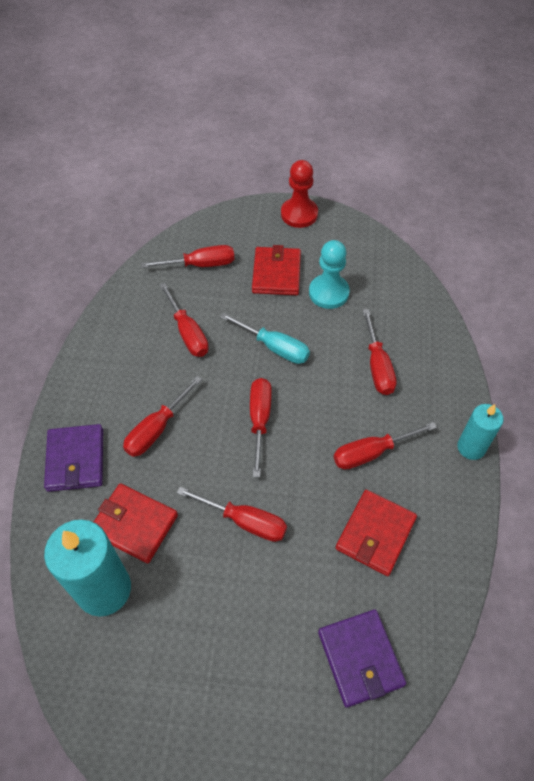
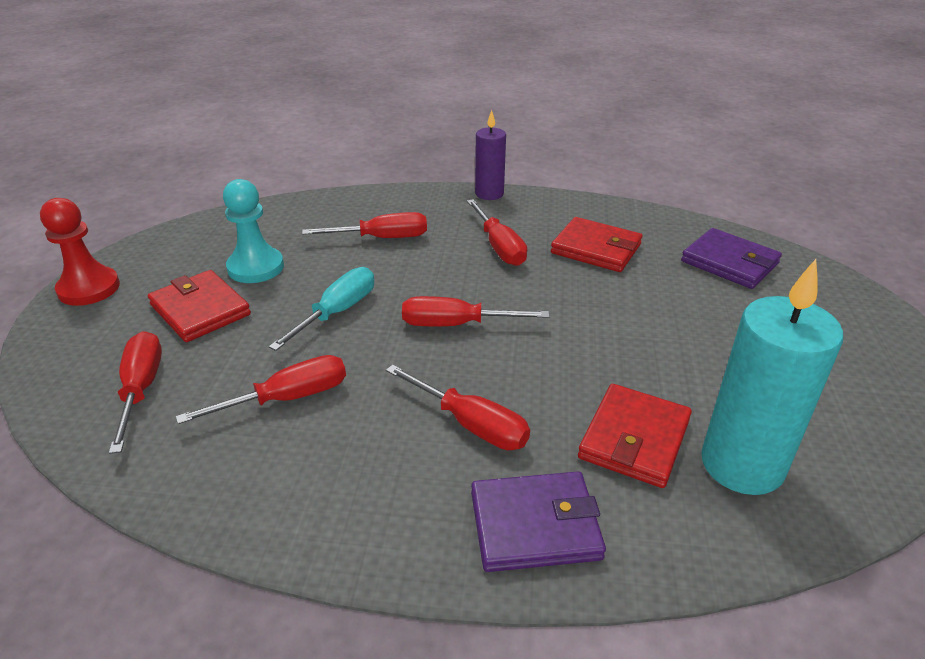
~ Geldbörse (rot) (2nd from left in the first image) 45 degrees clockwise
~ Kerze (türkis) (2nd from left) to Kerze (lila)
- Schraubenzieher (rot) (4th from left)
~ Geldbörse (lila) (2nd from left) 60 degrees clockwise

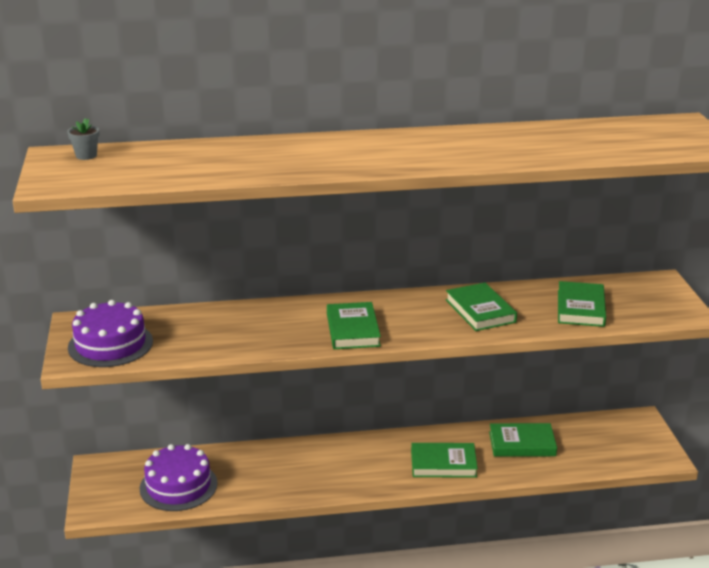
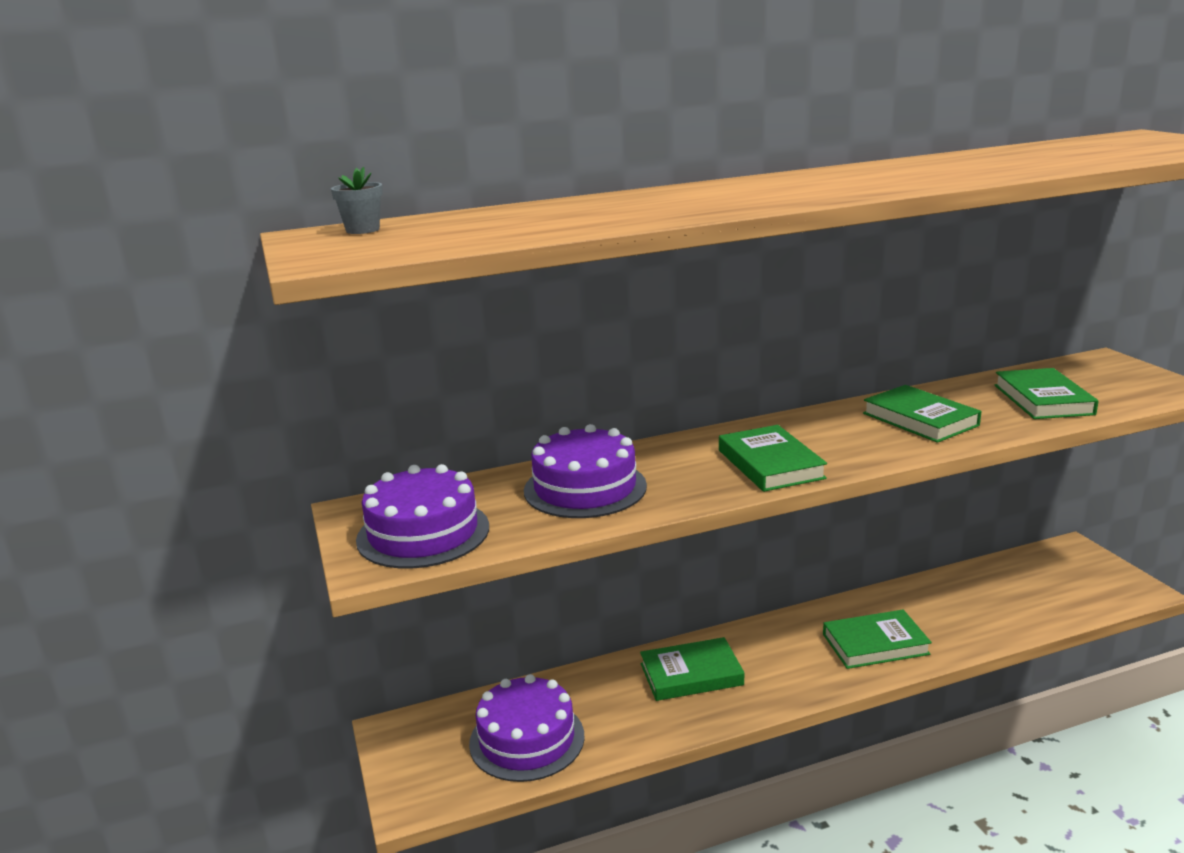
~ Buch (grün) (4th from left in the first image) to Buch (grün) (1st from left)
+ Kuchen (lila) (3rd from left)

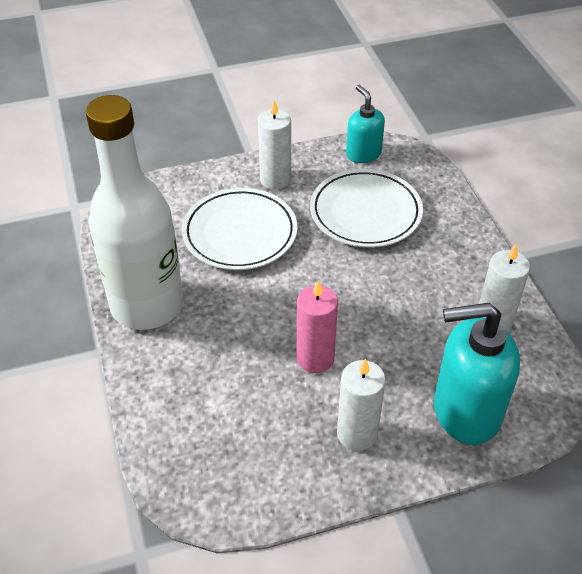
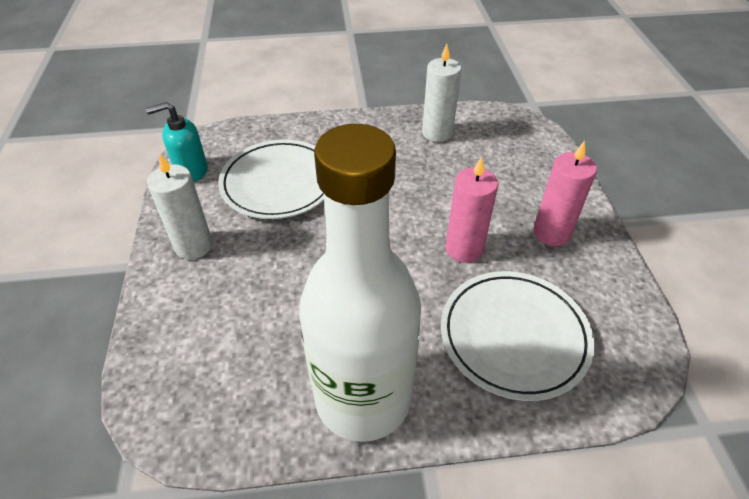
~ Teller (weiß) (1st from left in the first image) to Teller (weiß) (2nd from left)
- Seifenspender (türkis) (2nd from left)
~ Kerze (weiß) (2nd from left) to Kerze (rosa) (2nd from left)

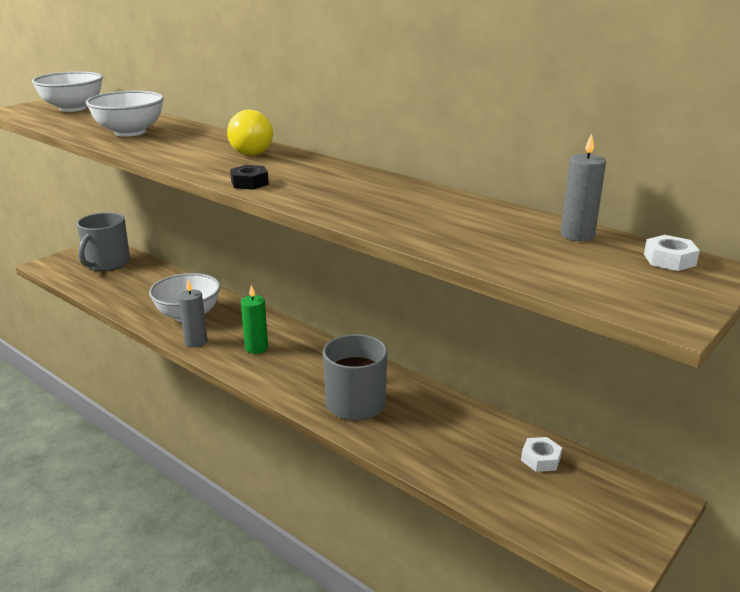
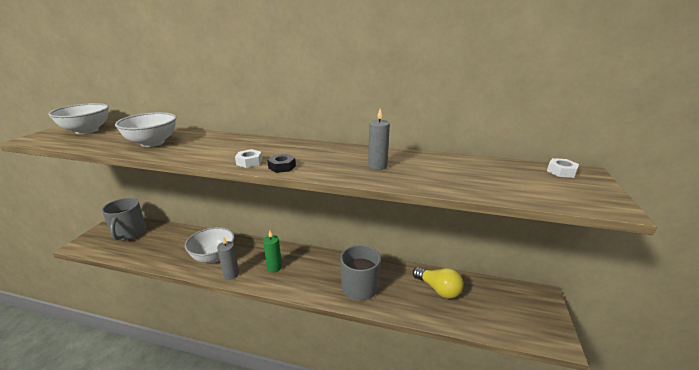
~ Glühbirne (gelb)
~ Kerze (grau) (2nd from left)
~ Sechskantmutter (weiß) (1st from left)

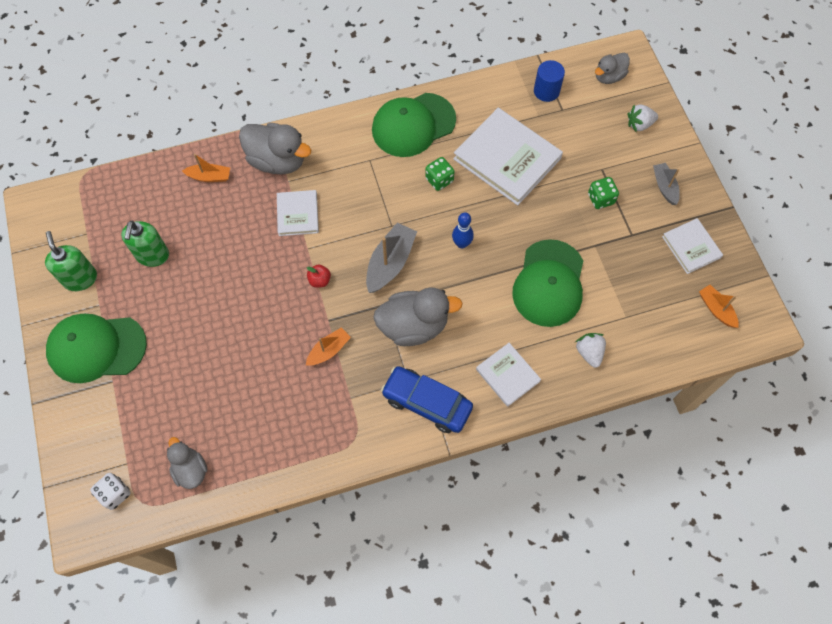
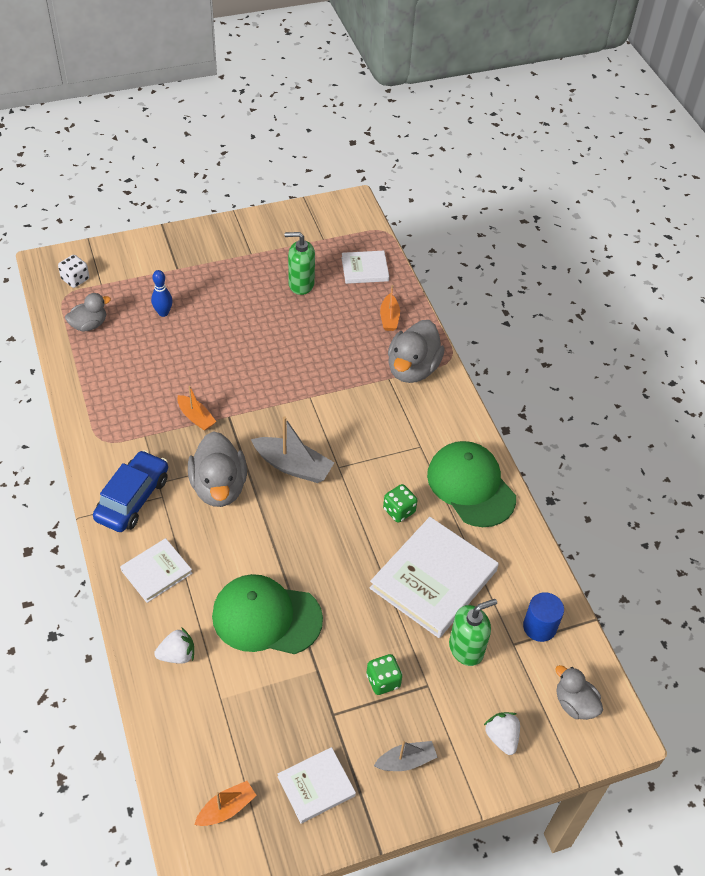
~ Buch (weiß) (1st from left in the first image) to Buch (weiß) (3rd from left)
~ Bowlingkegel (blau)
~ Seifenspender (grün) (1st from left in the first image) to Seifenspender (grün) (2nd from left)
- Apfel (rot)
- Kappe (grün) (1st from left)

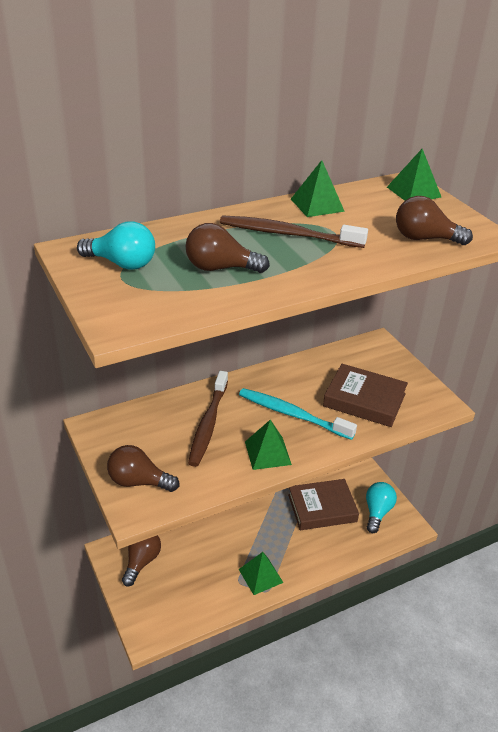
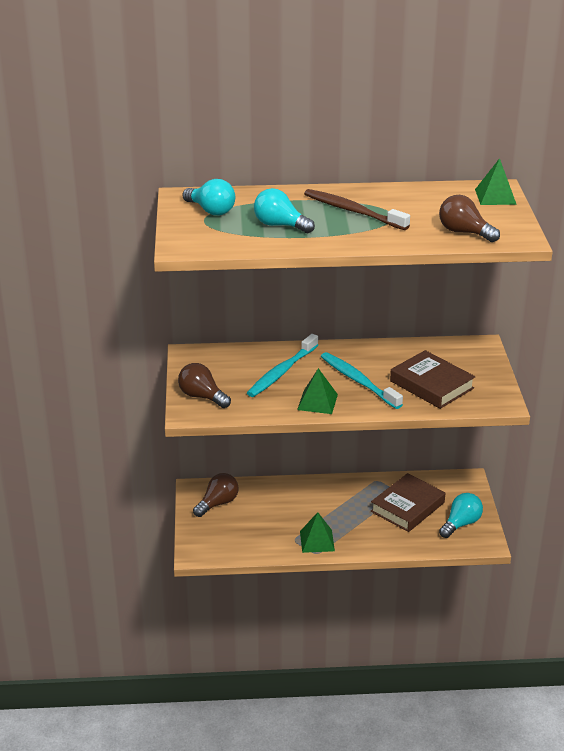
- Pyramide (grün) (3rd from left)
~ Glühbirne (braun) (3rd from left) to Glühbirne (türkis) (2nd from left)
~ Zahnbürste (braun) (1st from left) to Zahnbürste (türkis) (1st from left)
~ Buch (braun) (1st from left) 60 degrees counterclockwise

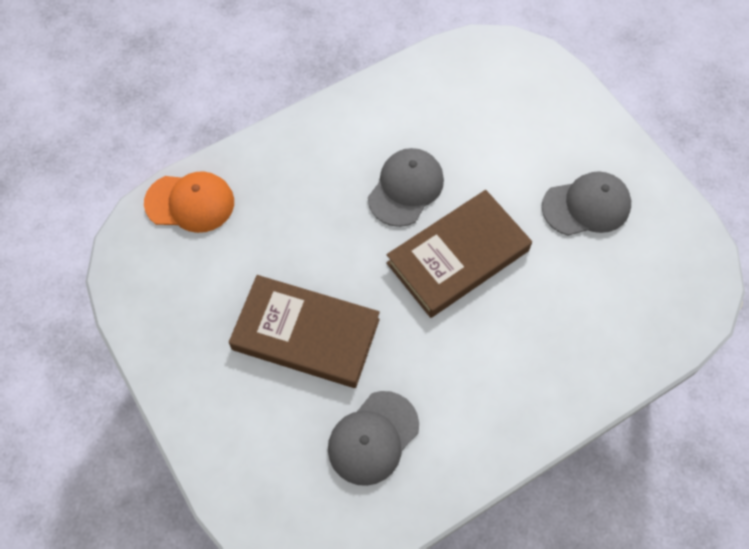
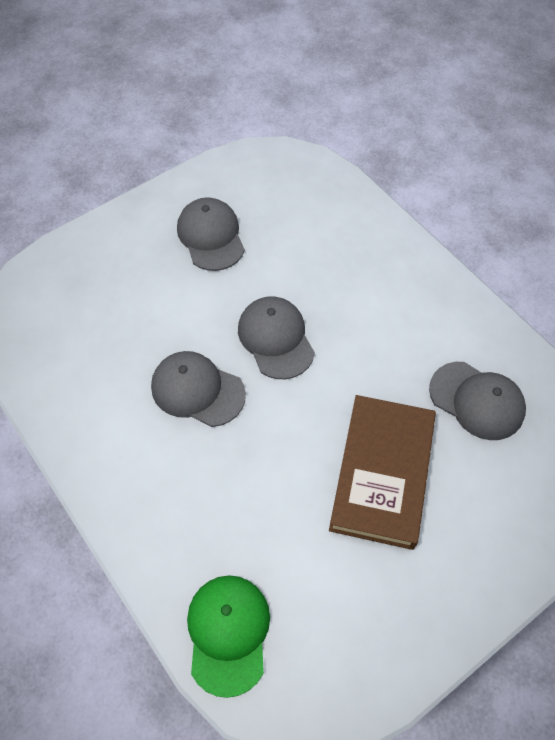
~ Kappe (orange) to Kappe (grün)
~ Buch (braun) (2nd from left) to Kappe (grau) (3rd from left)

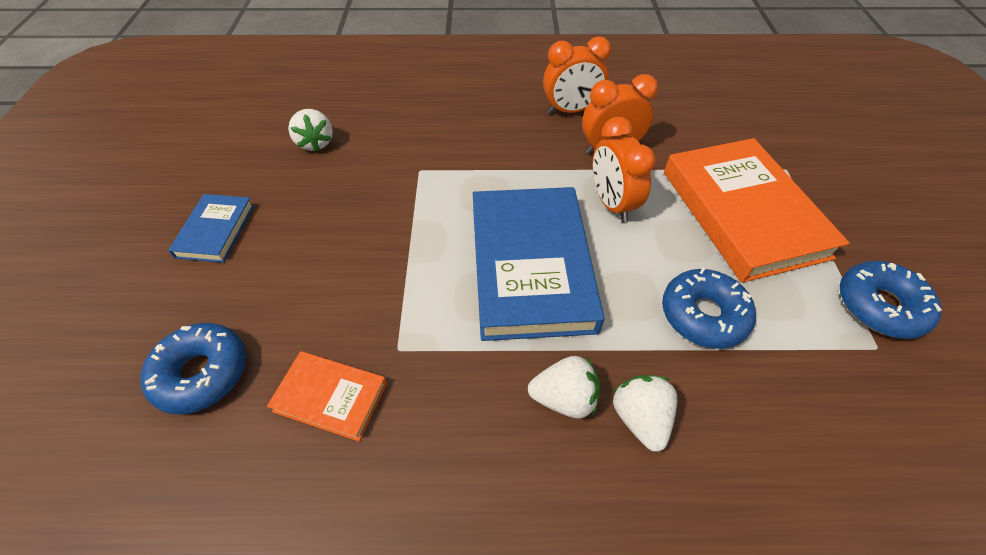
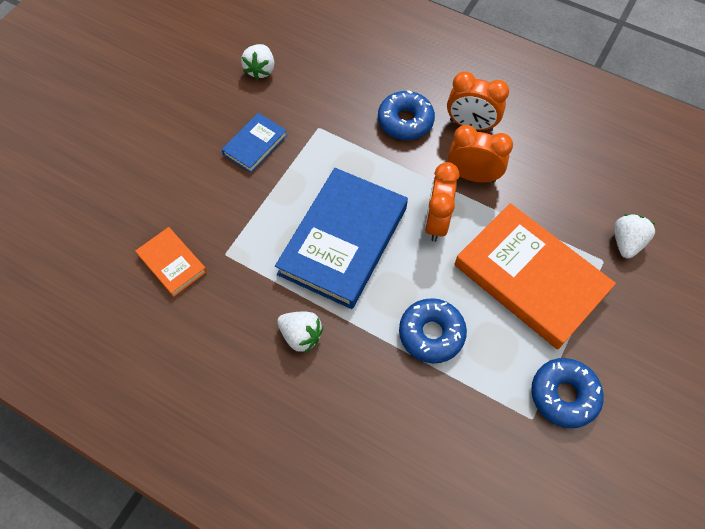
~ Buch (orange) (2nd from left) 60 degrees counterclockwise
~ Buch (blau) (1st from left)
~ Donut (blau) (1st from left)
~ Erdbeere (weiß) (3rd from left)

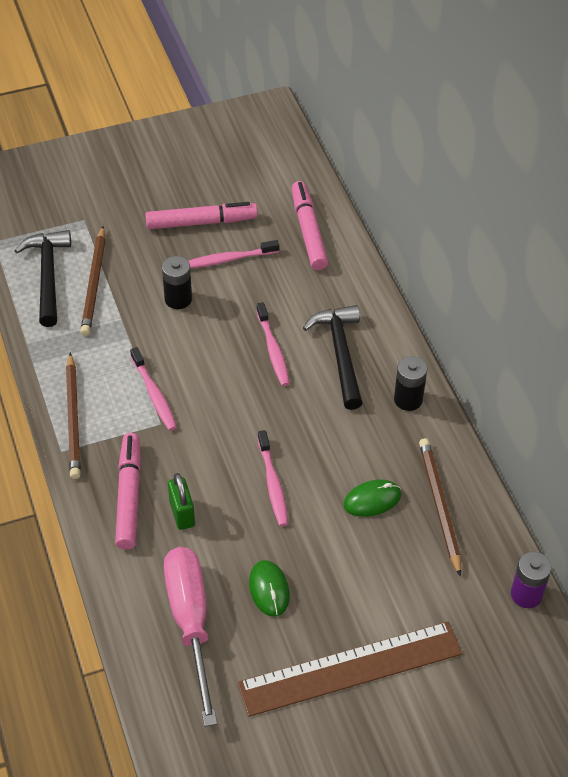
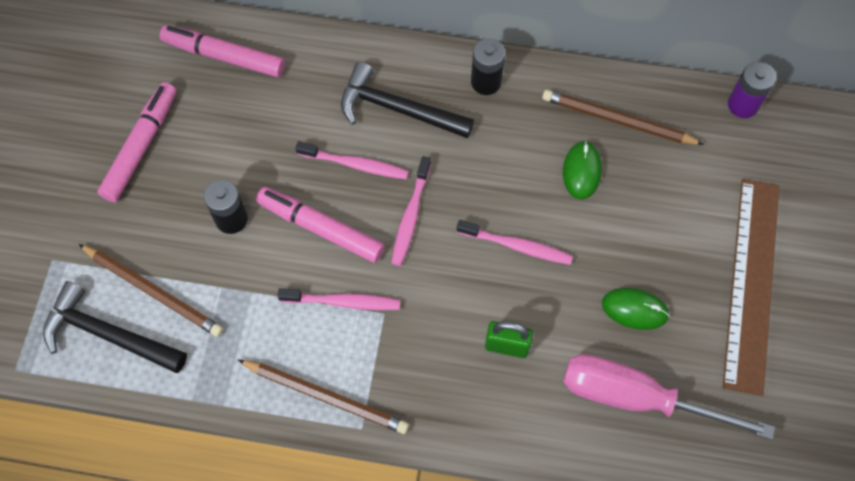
~ Zahnbürste (rosa) (2nd from left in the first image) to Zahnbürste (rosa) (3rd from left)
~ Filzstift (rosa) (1st from left in the first image) to Filzstift (rosa) (3rd from left)

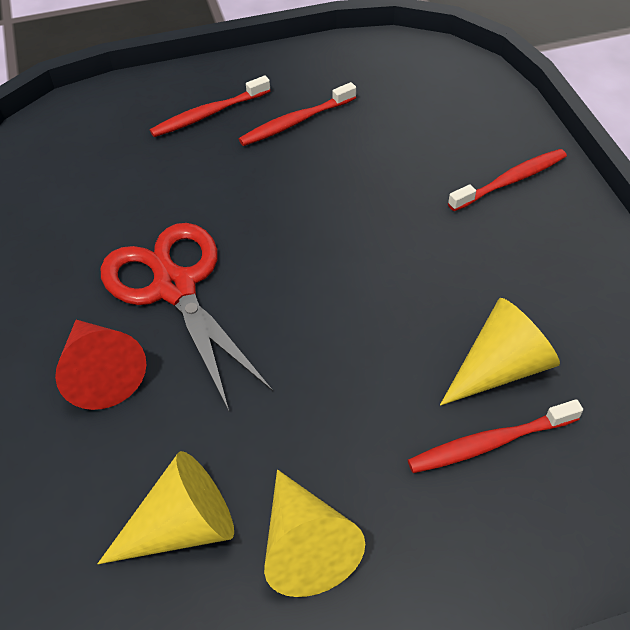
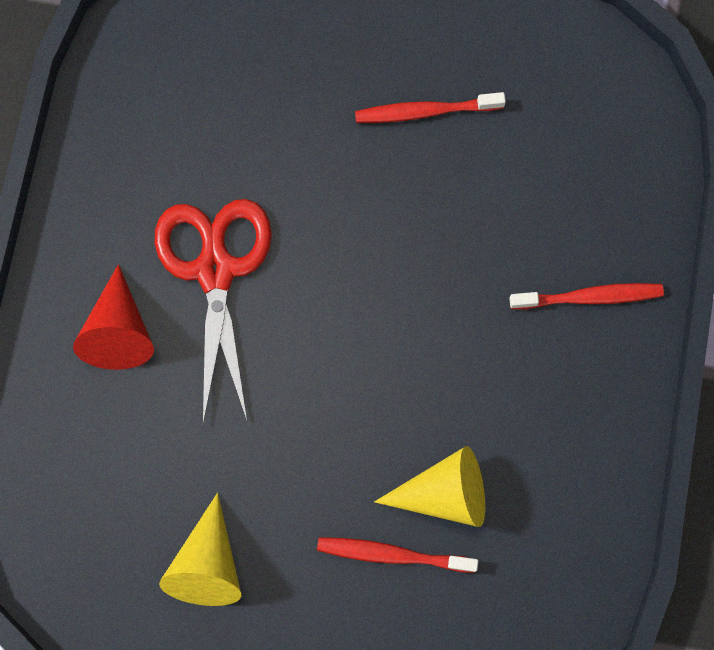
- Zahnbürste (rot) (1st from left)
- Kegel (gelb) (1st from left)

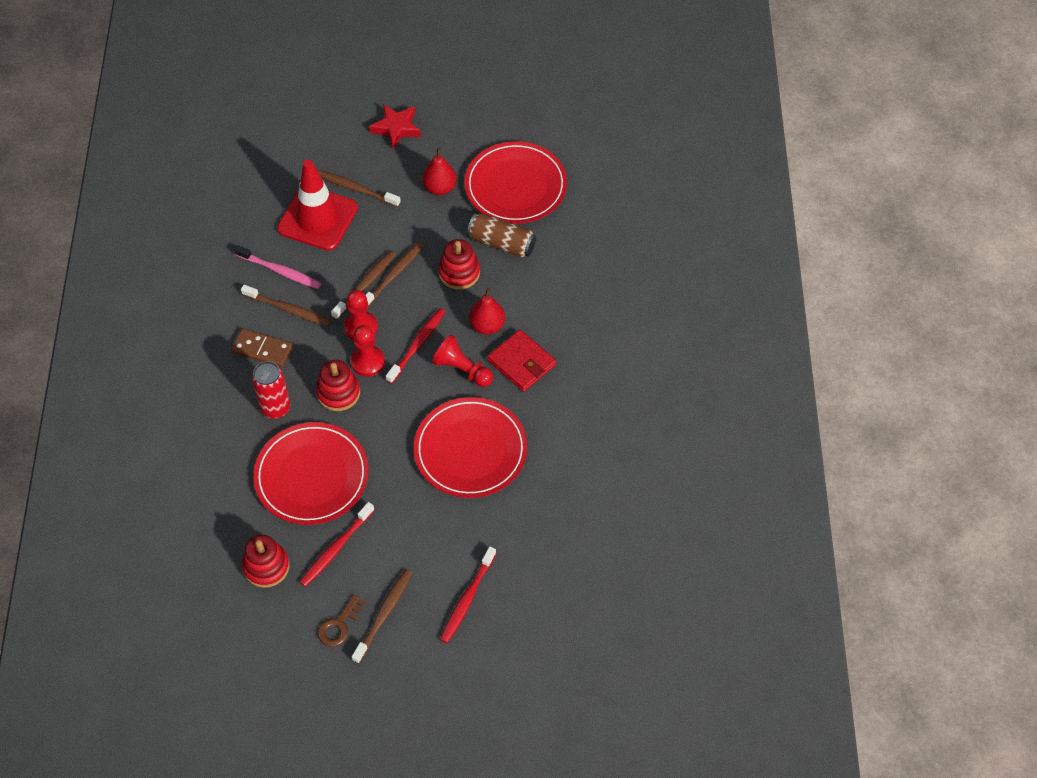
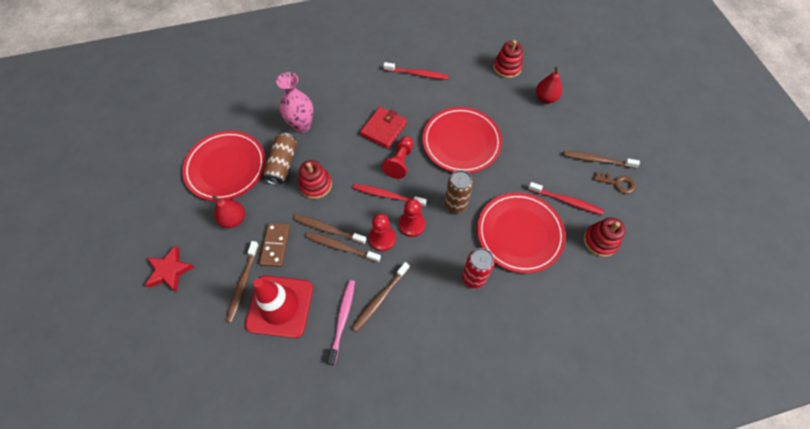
~ Zahnbürste (braun) (1st from left in the first image) 150 degrees counterclockwise
~ Birne (rot) (2nd from left)
~ Dominostein (braun)
~ Stapelspielzeug (rot) (2nd from left)
~ Zahnbürste (rot) (3rd from left in the first image) to Zahnbürste (rot) (2nd from left)
+ Vase (rosa)
+ Dose (braun) (2nd from left)

